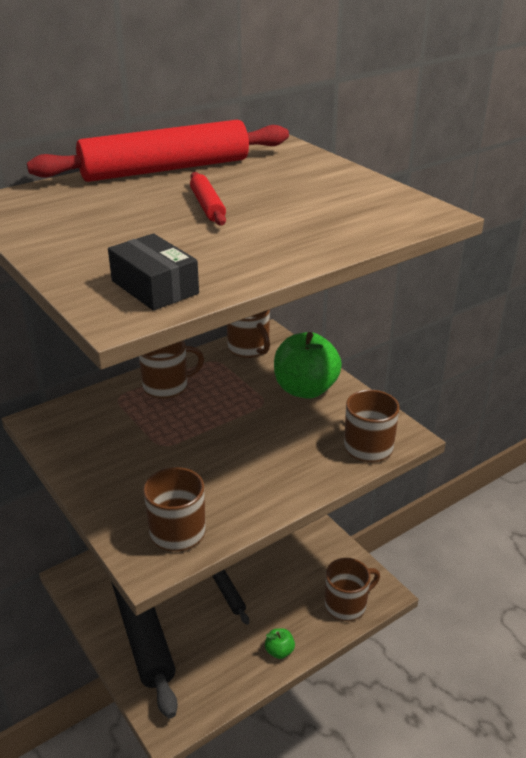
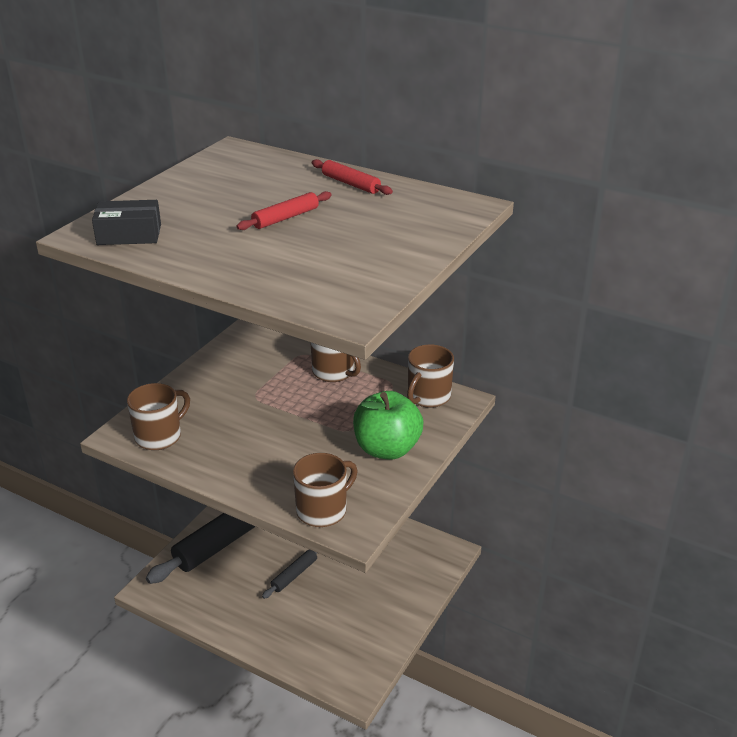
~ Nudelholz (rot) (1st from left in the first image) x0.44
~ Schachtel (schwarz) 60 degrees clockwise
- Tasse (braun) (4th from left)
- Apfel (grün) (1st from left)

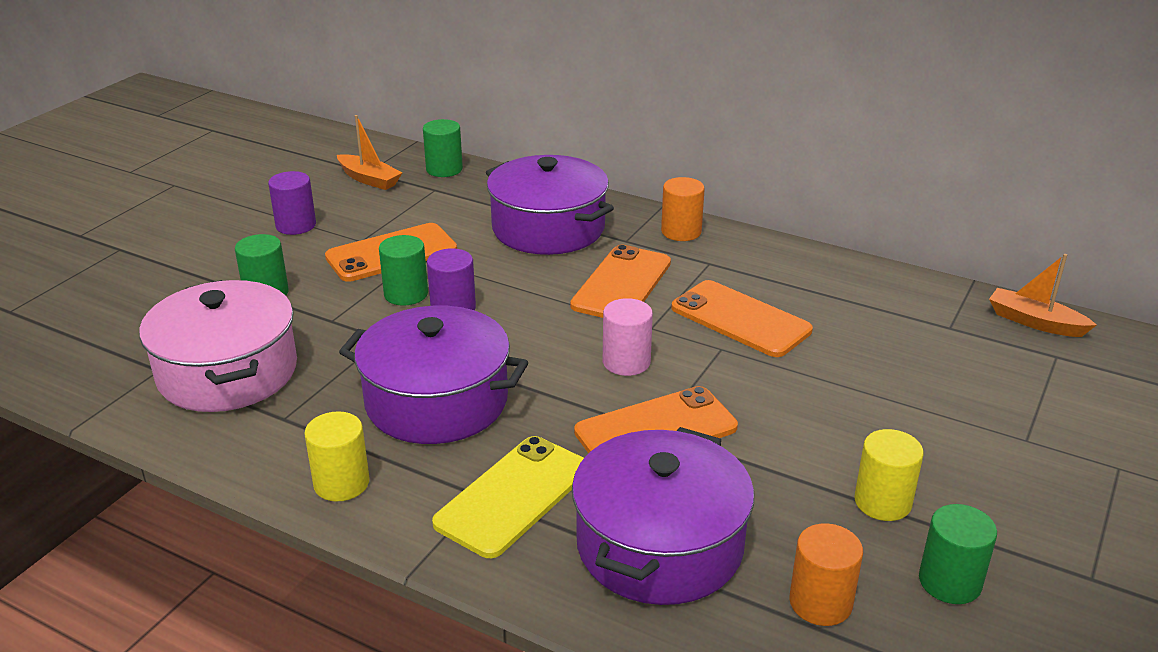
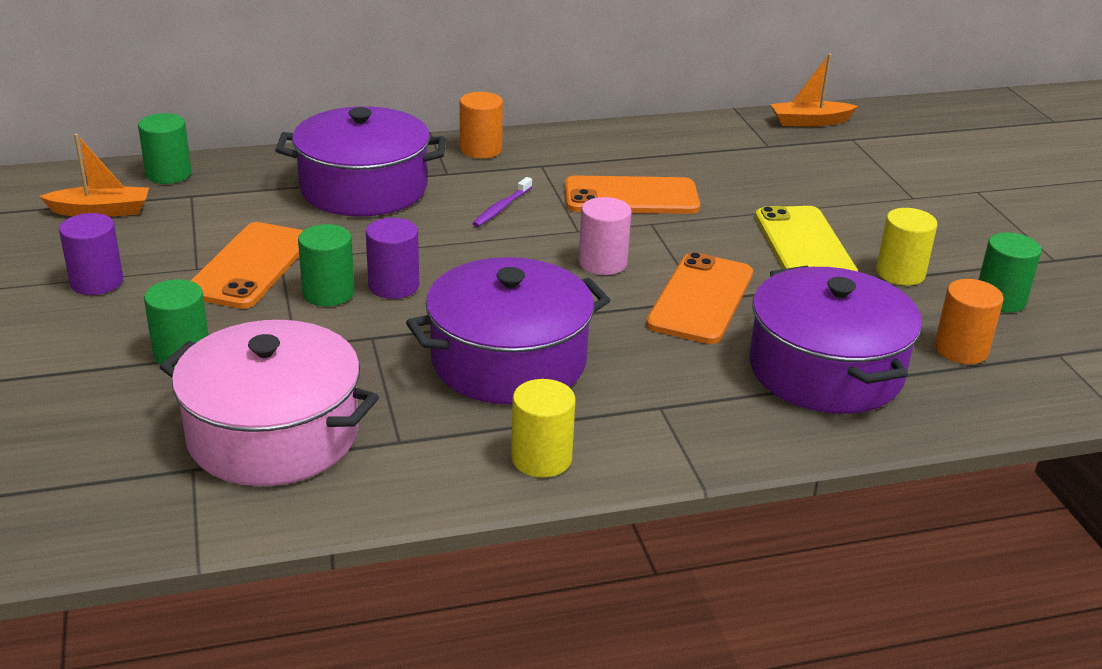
~ Handy (orange) (2nd from left) to Zahnbürste (lila)
~ Handy (gelb)

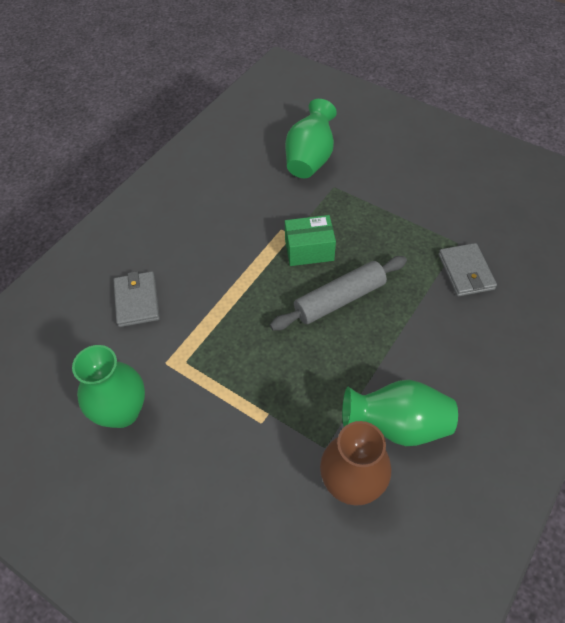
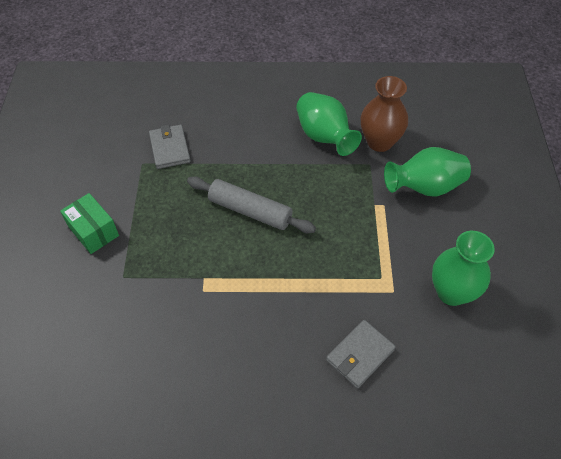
~ Vase (grün) (2nd from left)
~ Schachtel (grün)
~ Geldbörse (grau) (2nd from left in the first image) 60 degrees counterclockwise

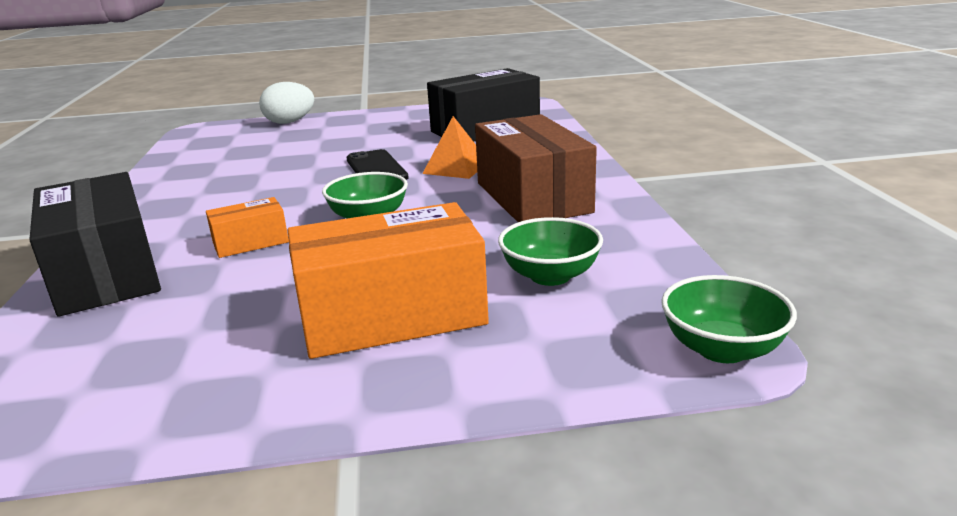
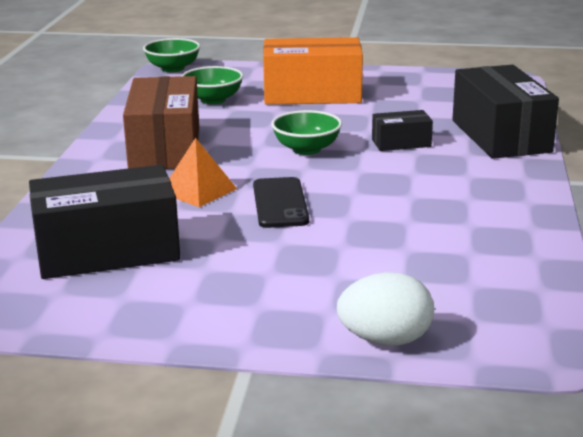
~ Schachtel (orange) (1st from left) to Schachtel (schwarz) (2nd from left)

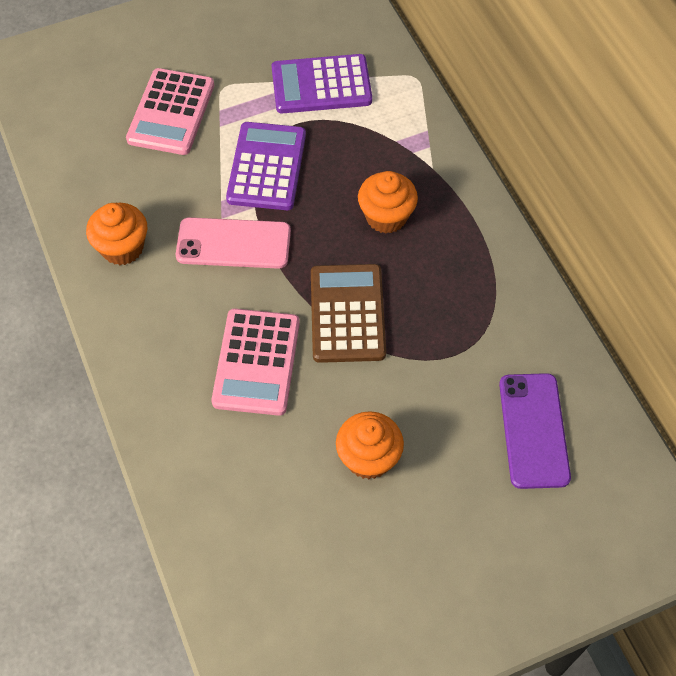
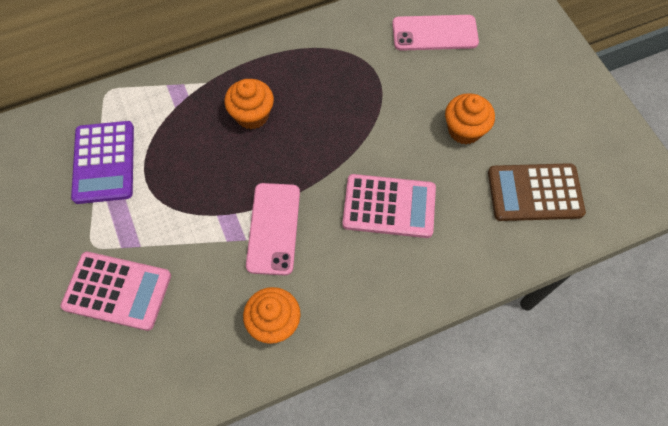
- Taschenrechner (lila) (1st from left)
~ Taschenrechner (braun)
~ Handy (lila) to Handy (rosa) (2nd from left)

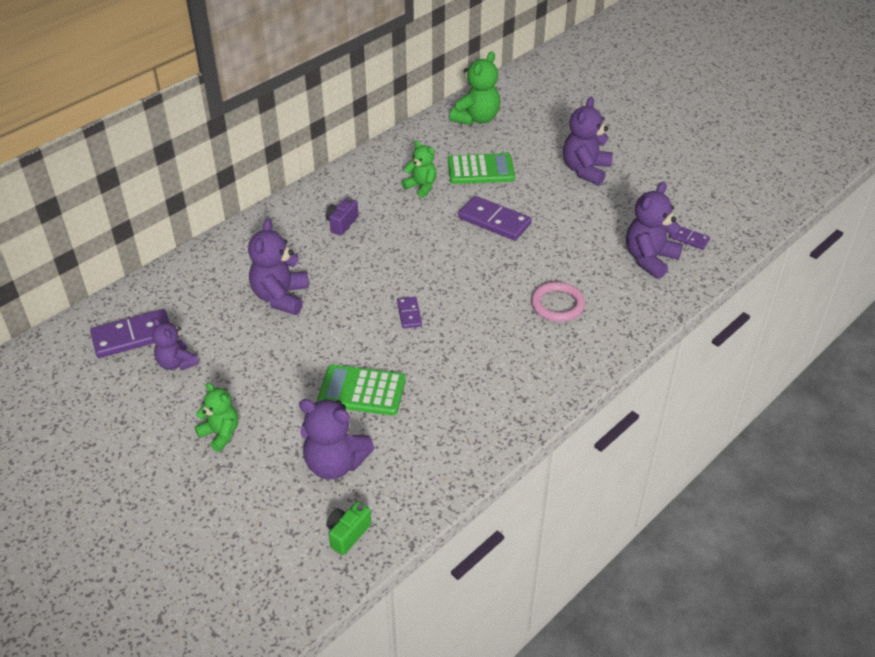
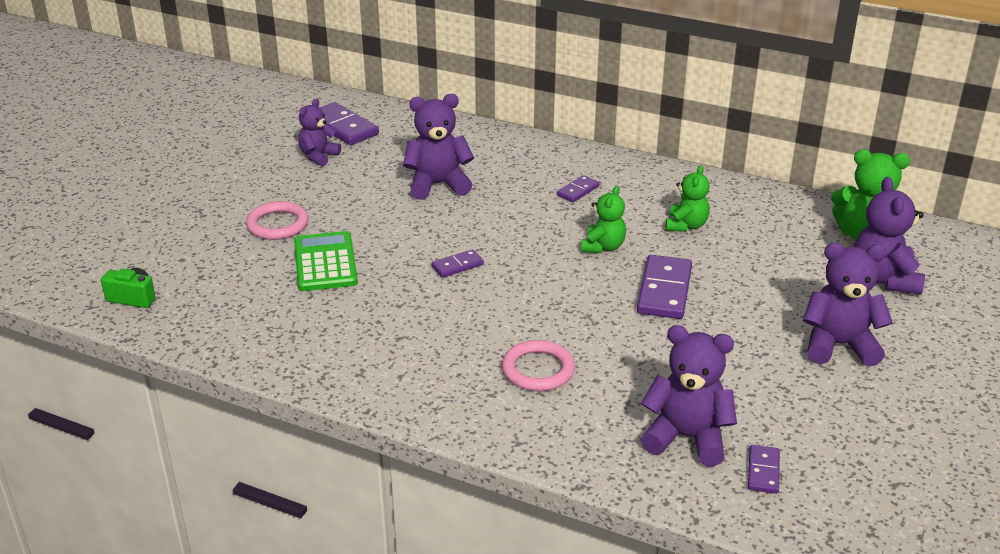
- Taschenrechner (grün) (2nd from left)
~ Kamera (lila) to Dominostein (lila) (3rd from left)
~ Teddybär (grün) (1st from left)
~ Teddybär (lila) (3rd from left in the first image) to Teddybär (lila) (5th from left)
+ Ring (rosa) (1st from left)

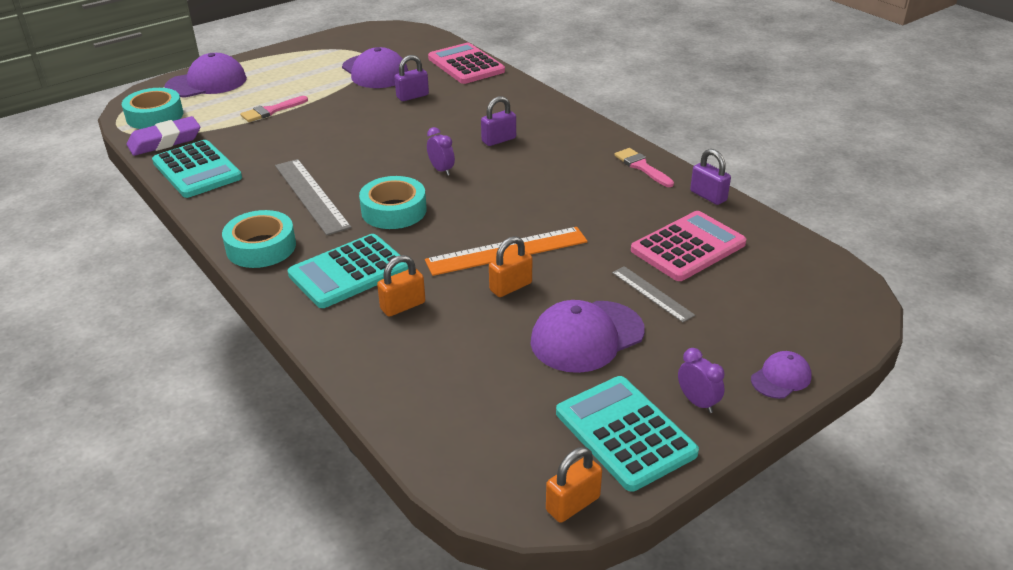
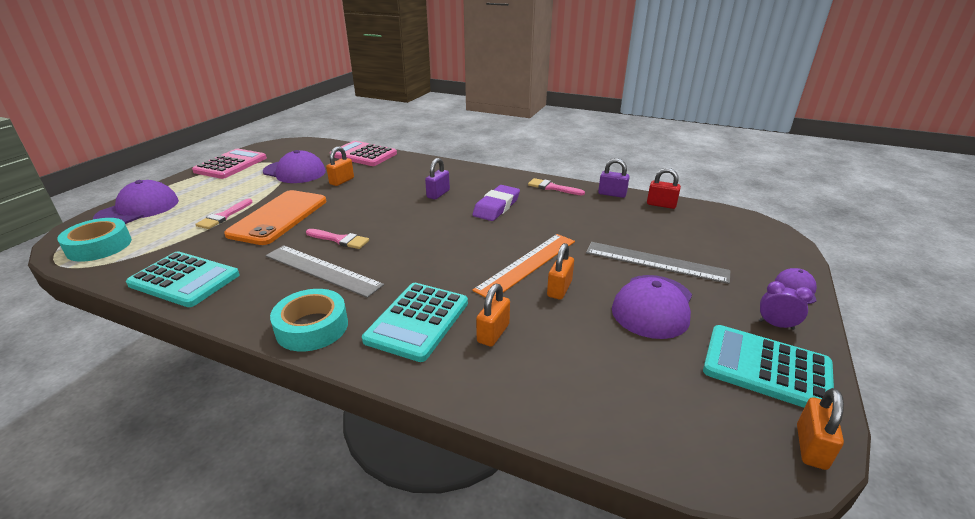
~ Vorhängeschloss (lila) (1st from left) to Vorhängeschloss (orange) (1st from left)
~ Radiergummi (lila)
- Wecker (lila) (1st from left)
- Klebeband (türkis) (3rd from left)
~ Taschenrechner (rosa) (2nd from left in the first image) to Taschenrechner (rosa) (1st from left)
~ Lineal (grau) (2nd from left) x1.72
+ Vorhängeschloss (rot)
+ Handy (orange)
+ Pinsel (rosa) (2nd from left)

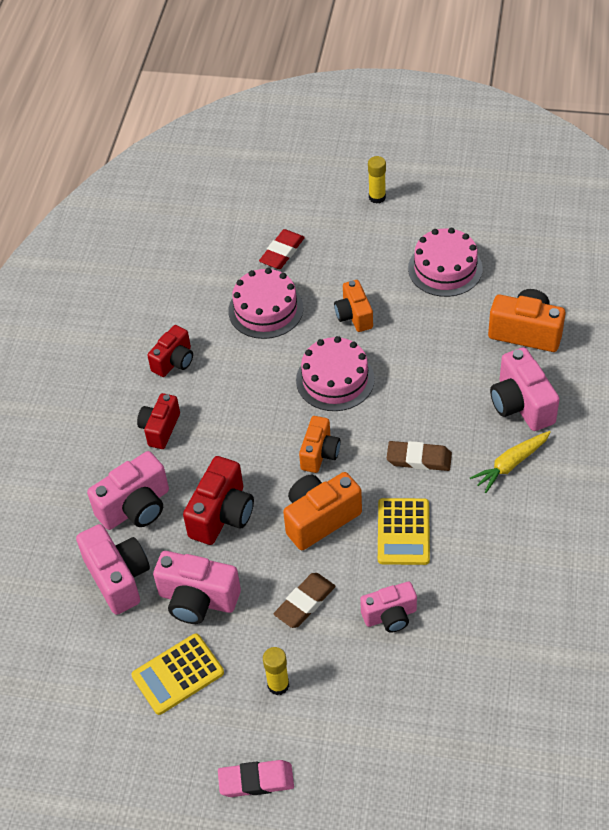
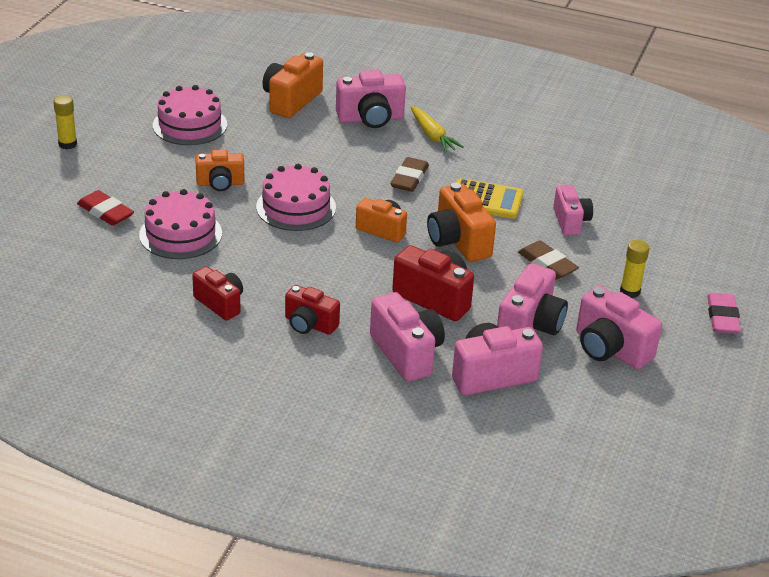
~ Taschenrechner (gelb) (1st from left) to Kamera (rosa) (6th from left)

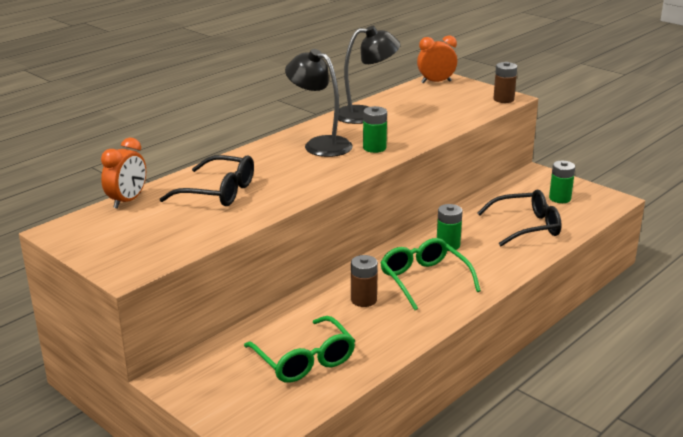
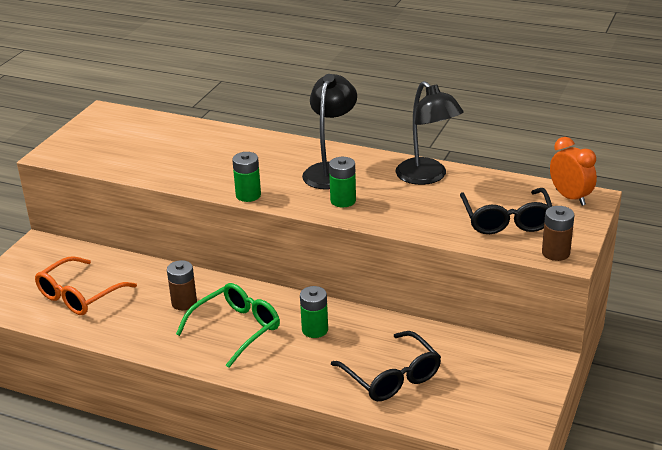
- Wecker (orange) (1st from left)
~ Brille (schwarz) (1st from left in the first image) to Brille (schwarz) (2nd from left)
~ Batterie (grün) (3rd from left in the first image) to Batterie (grün) (1st from left)
~ Brille (grün) (1st from left) to Brille (orange)

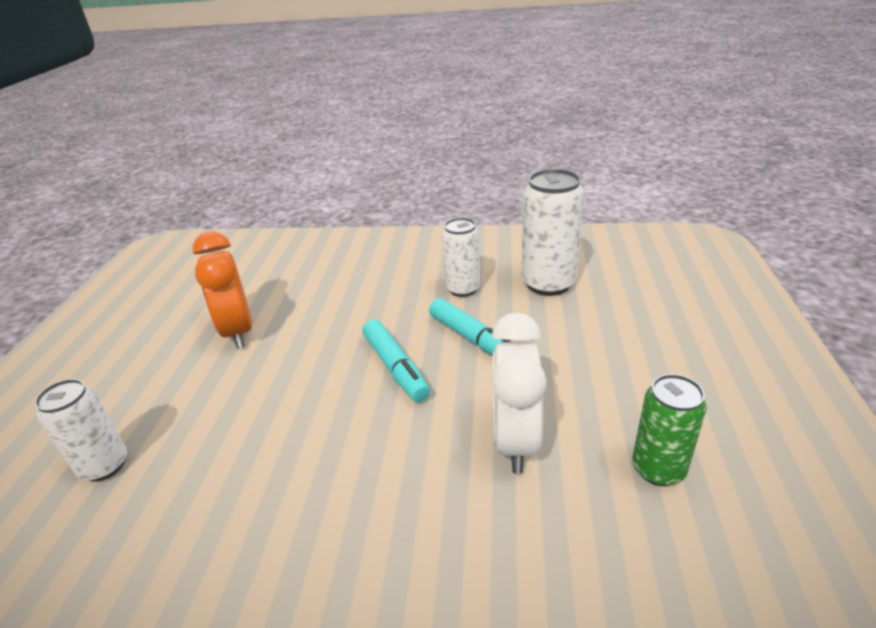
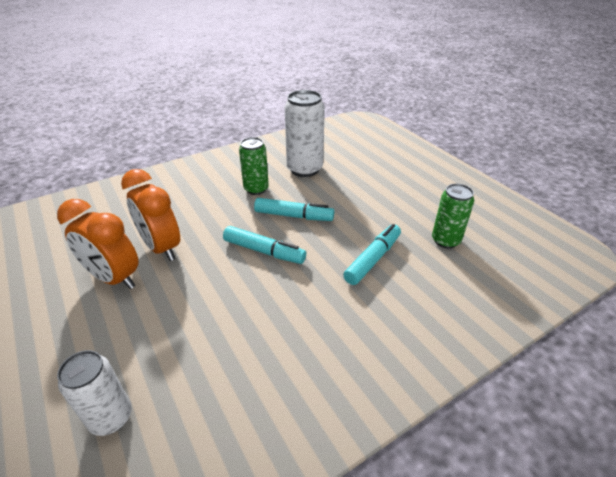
~ Dose (weiß) (2nd from left) to Dose (grün) (1st from left)
~ Wecker (weiß) to Filzstift (türkis) (3rd from left)
+ Wecker (orange) (2nd from left)

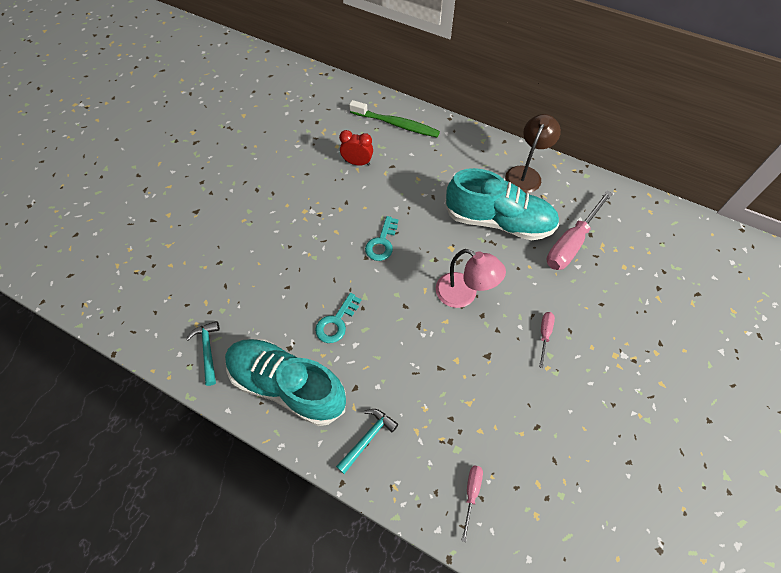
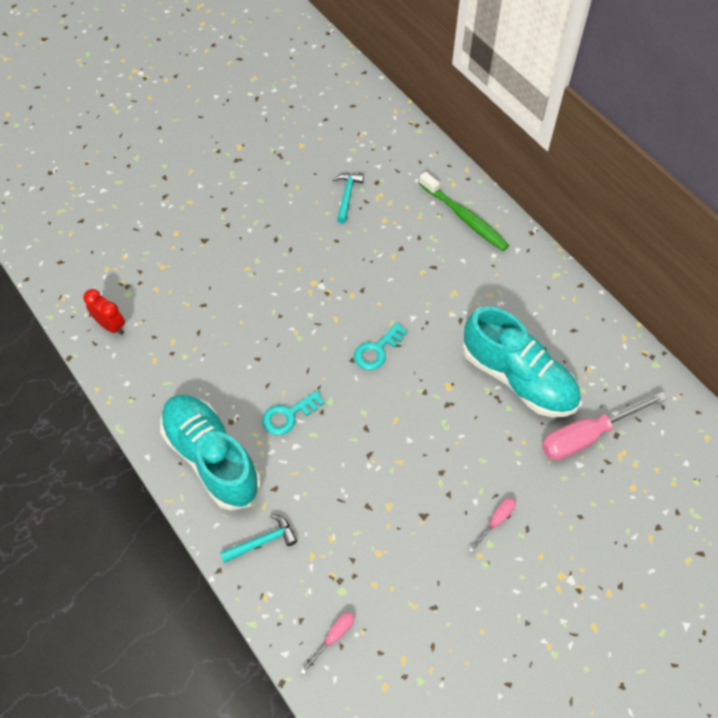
- Lampe (braun)
~ Wecker (rot)
- Lampe (rosa)
~ Hammer (türkis) (1st from left in the first image) to Hammer (türkis) (2nd from left)

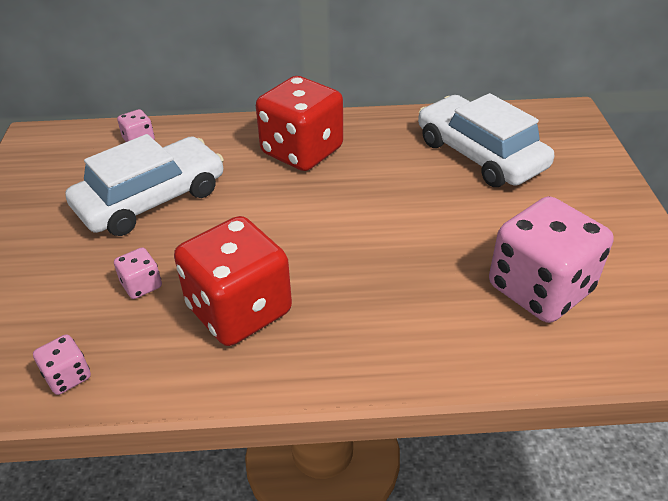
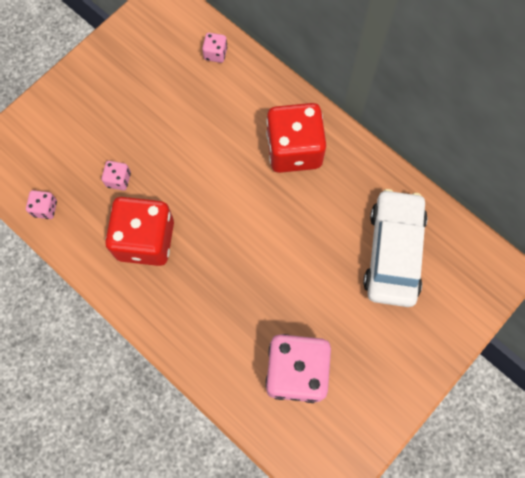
- Auto (weiß) (1st from left)

